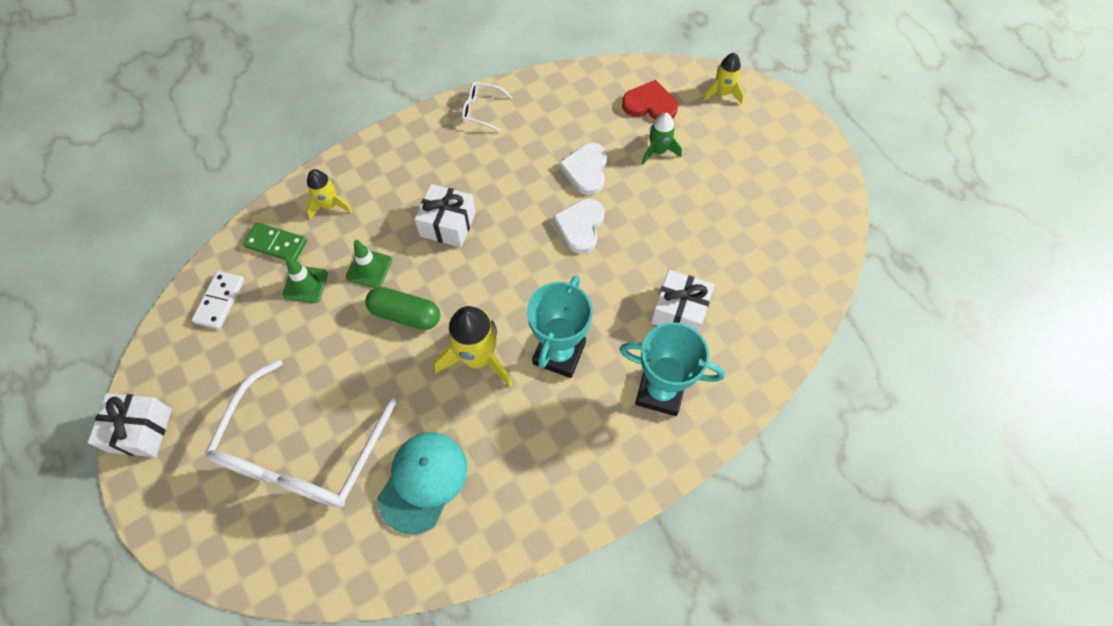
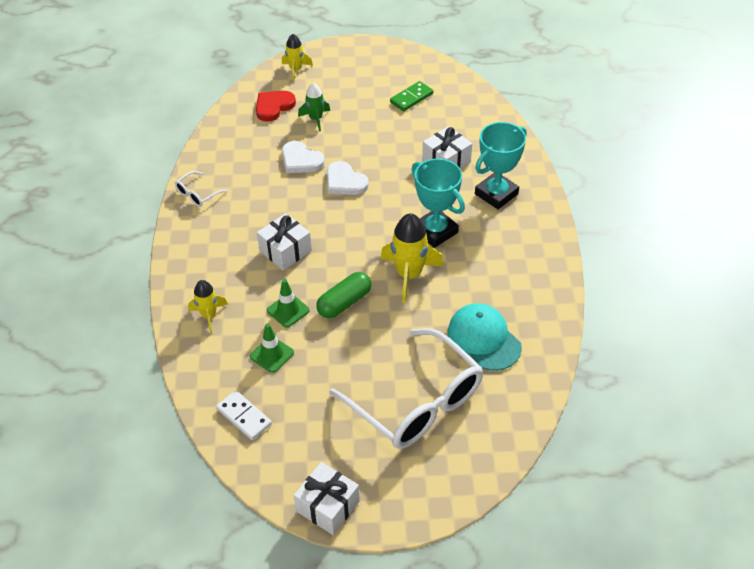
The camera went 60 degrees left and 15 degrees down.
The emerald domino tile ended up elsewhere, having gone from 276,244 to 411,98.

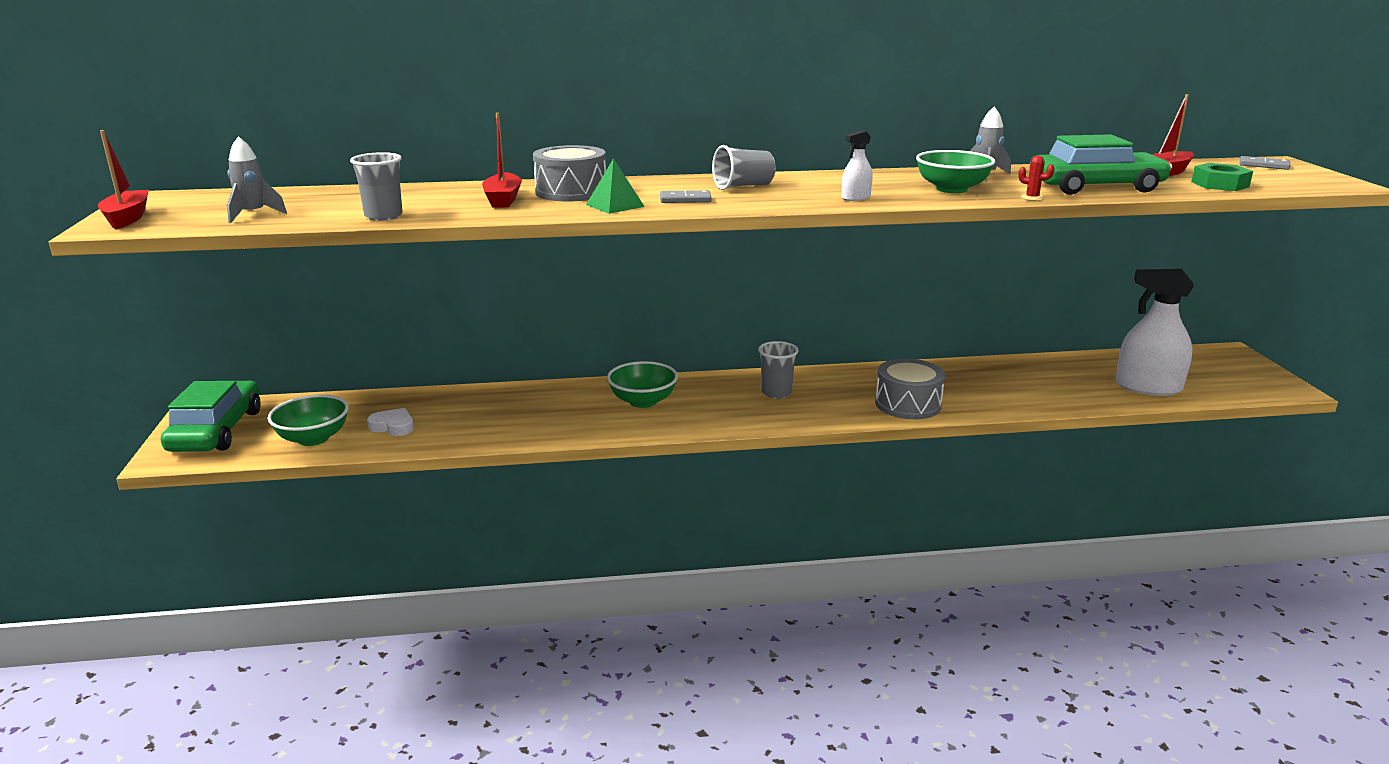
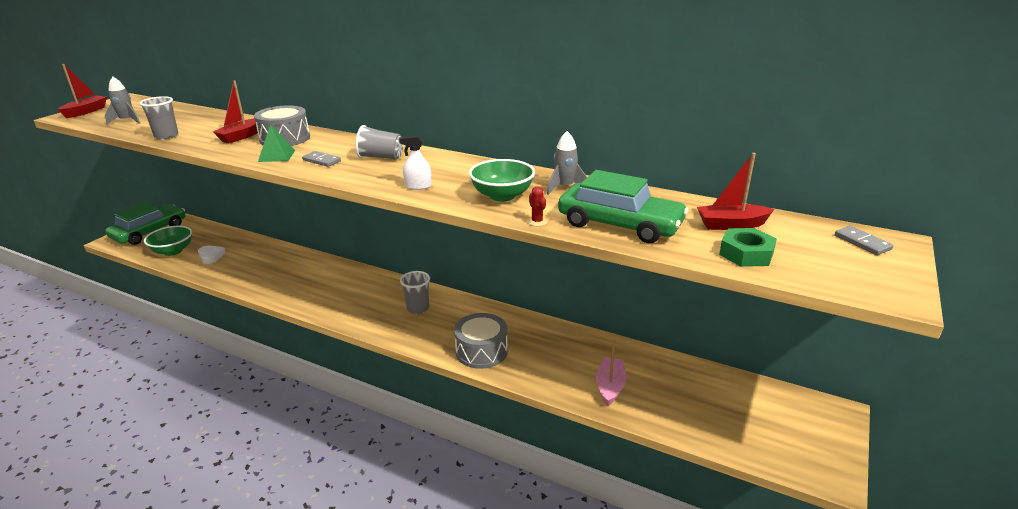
The camera went 35 degrees right and 5 degrees up.
The second view gained the rosy sailboat at 610,386.
The second view lost the emerald serving bowl at 643,401.
The second view lost the snow-white spray bottle at 1148,387.

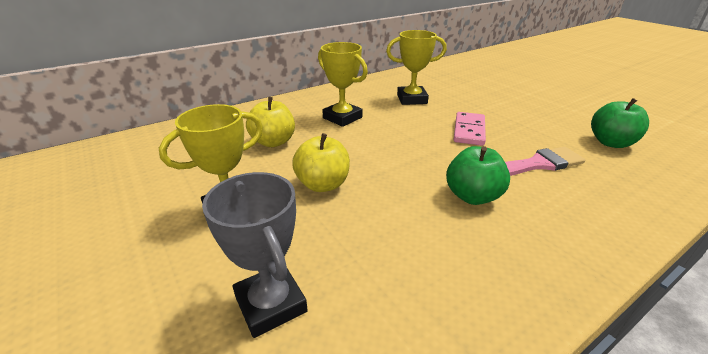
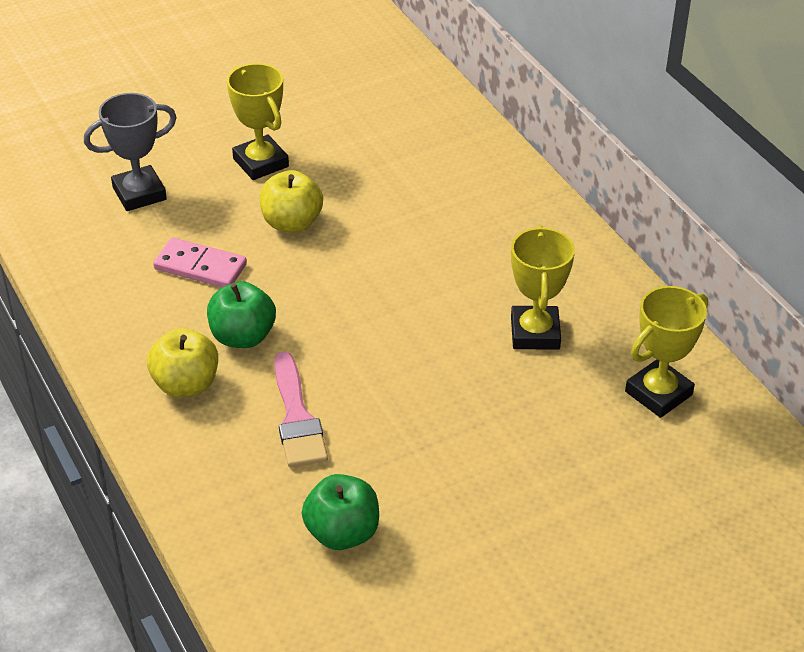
The camera went 95 degrees right and 10 degrees up.
The bright yellow apple fruit ended up elsewhere, having gone from 273,142 to 186,384.
The rosy domino tile ended up elsewhere, having gone from 469,131 to 200,267.
The bright yellow trophy ended up elsewhere, having gone from 342,118 to 658,393.

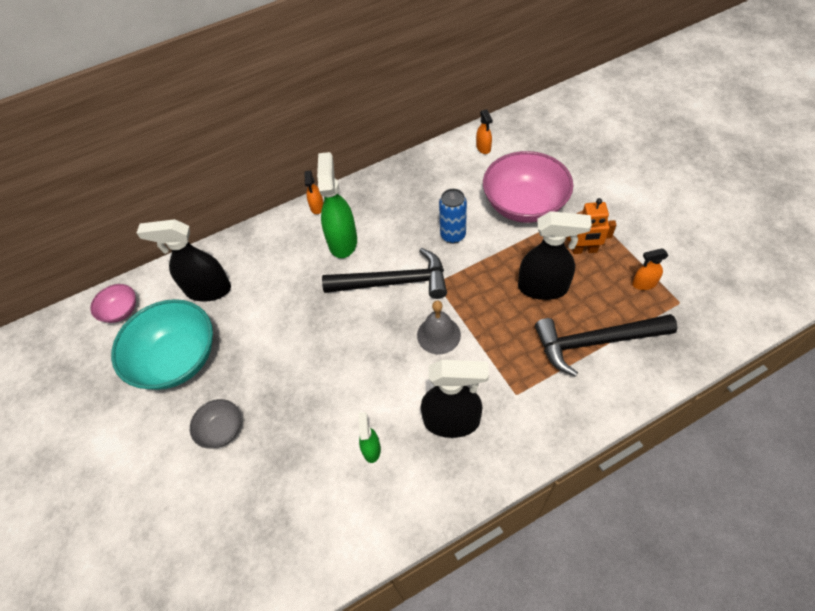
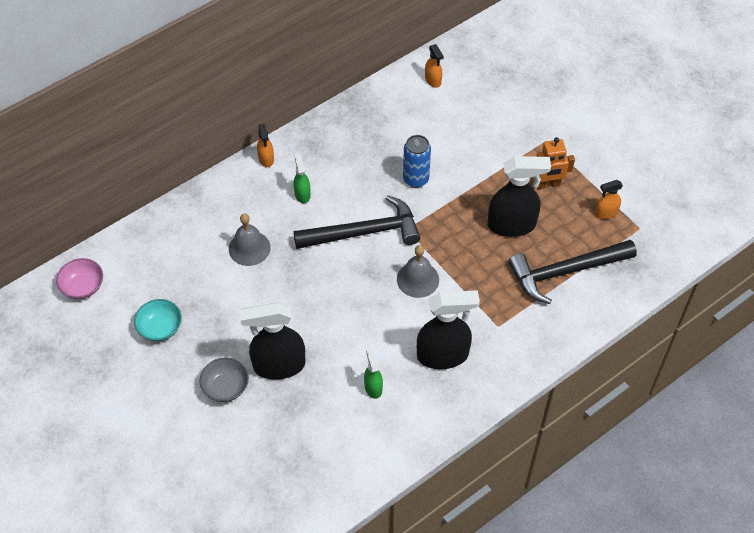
The camera went 15 degrees left and 0 degrees up.
The size of the teal serving bowl at 177,359 changed by a factor of 0.48.
The second view gained the grey hand bell at 249,248.
The ebony spray bottle ended up elsewhere, having gone from 208,290 to 278,365.
The size of the emerald spray bottle at 342,241 changed by a factor of 0.50.
The second view lost the rosy serving bowl at 524,205.

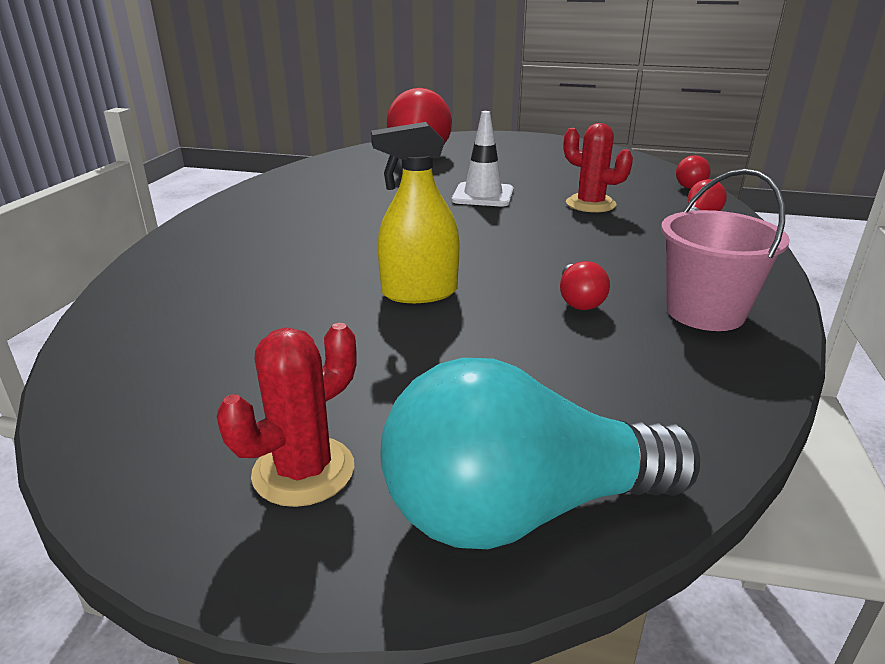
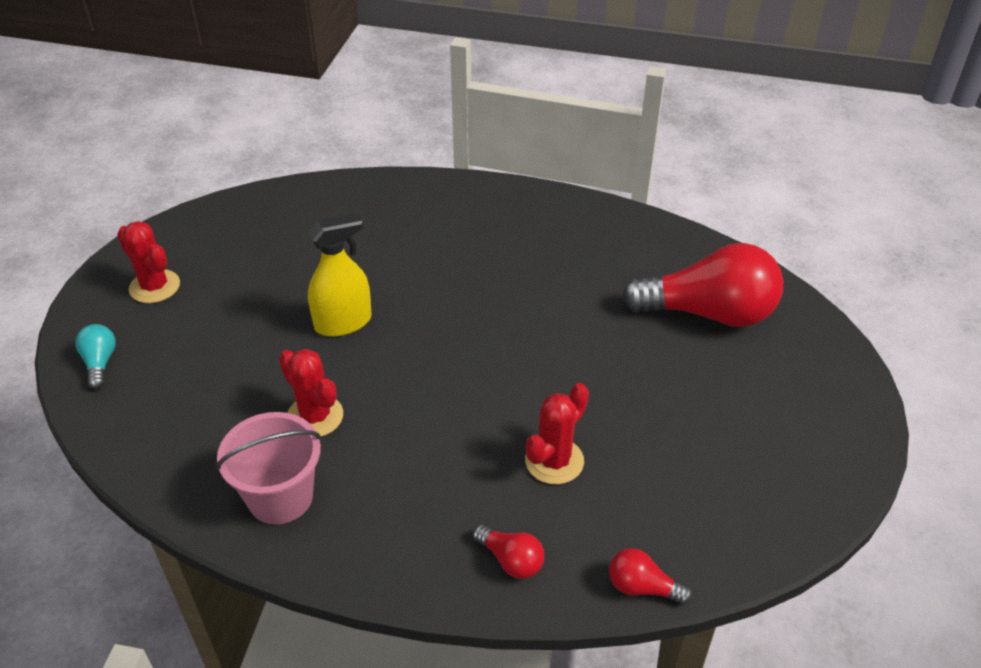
The camera went 90 degrees right and 15 degrees up.
The size of the teal light bulb at 520,510 changed by a factor of 0.44.
Where the red light bulb stood at 579,300, the red prickly plant came to stand at 315,416.
The bright yellow spray bottle at 419,293 ended up facing another way, 75 degrees clockwise from before.
The second view lost the snow-white traffic cone at 483,195.

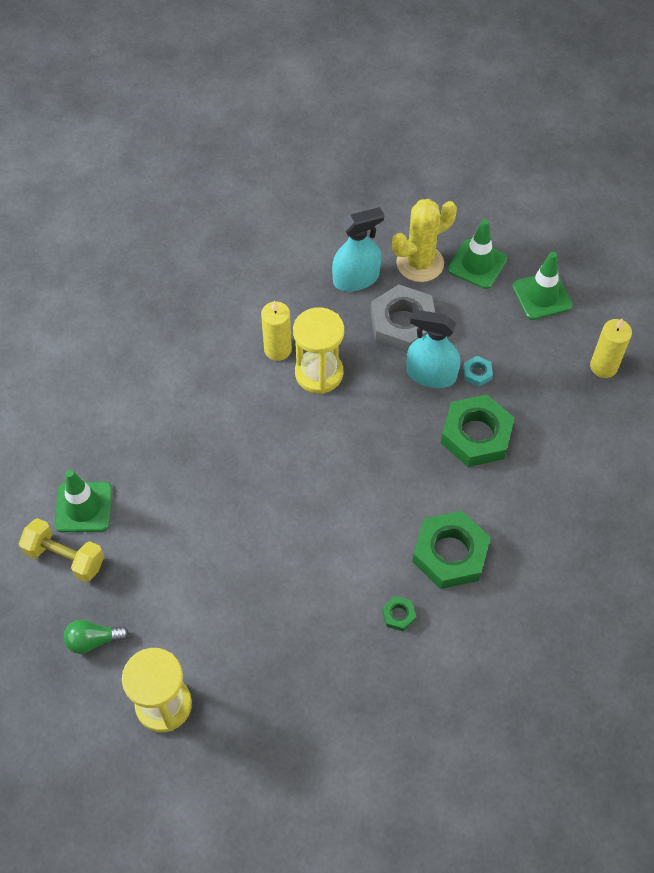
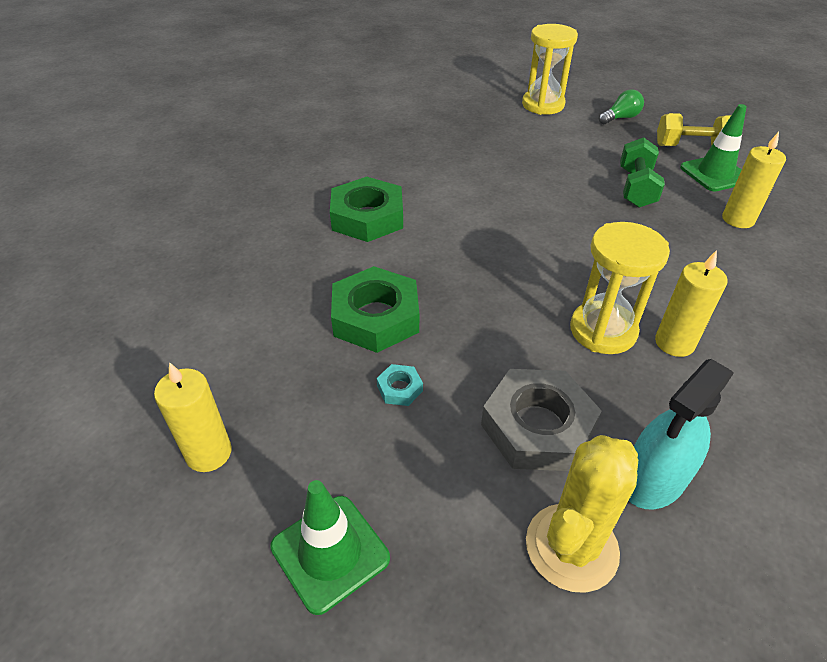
The camera went 160 degrees right and 15 degrees down.
The second view gained the emerald free weight at 636,188.
The second view gained the bright yellow pillar candle at 738,219.
The second view lost the emerald hex nut at 398,615.
The second view lost the teal spray bottle at 431,374.
The second view lost the emerald traffic cone at 477,264.

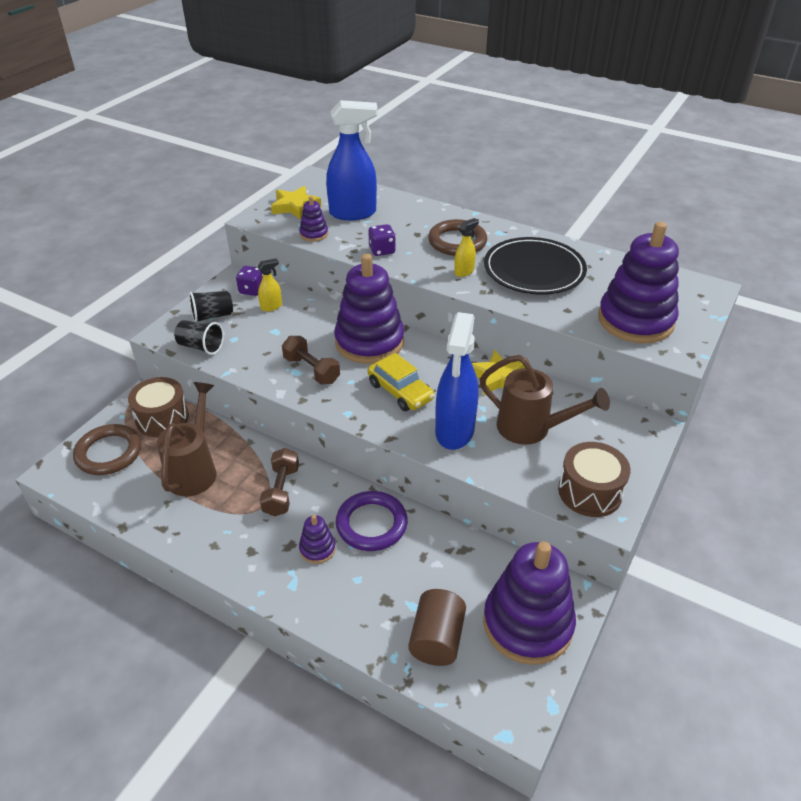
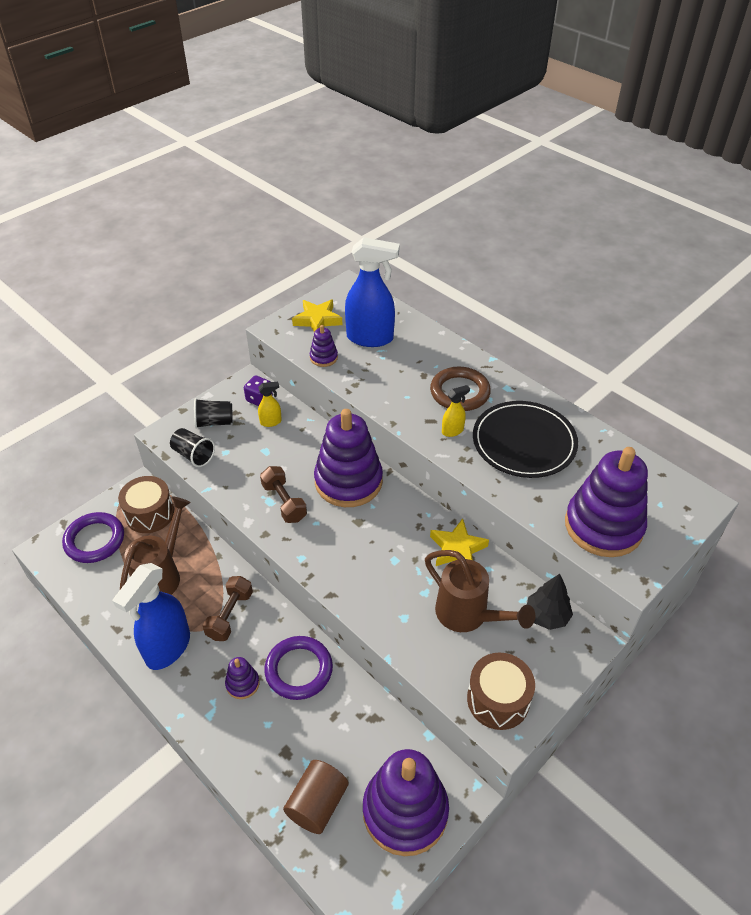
The camera went 15 degrees right and 5 degrees up.
What was the brown ring at 109,453 turned into the violet ring at 94,540.
The royal blue spray bottle ended up elsewhere, having gone from 454,431 to 167,648.
The second view gained the ebony toy tree at 546,616.
The second view lost the violet die at 382,250.
The second view lost the bright yellow car at 400,391.

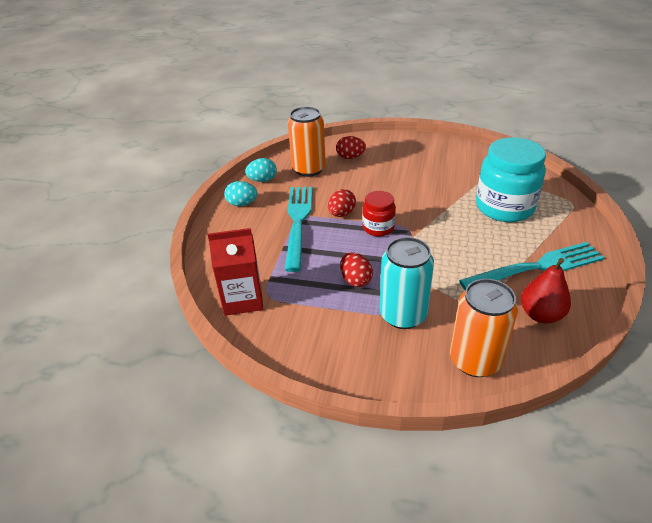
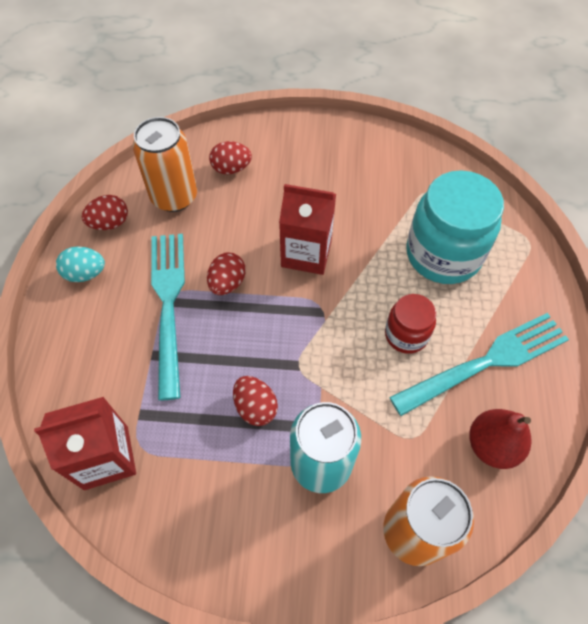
The camera went 10 degrees left and 20 degrees up.
What was the teal egg shape at 262,180 turned into the red egg shape at 110,223.
The second view gained the red carton at 306,253.
The red preserve jar ended up elsewhere, having gone from 378,228 to 406,335.

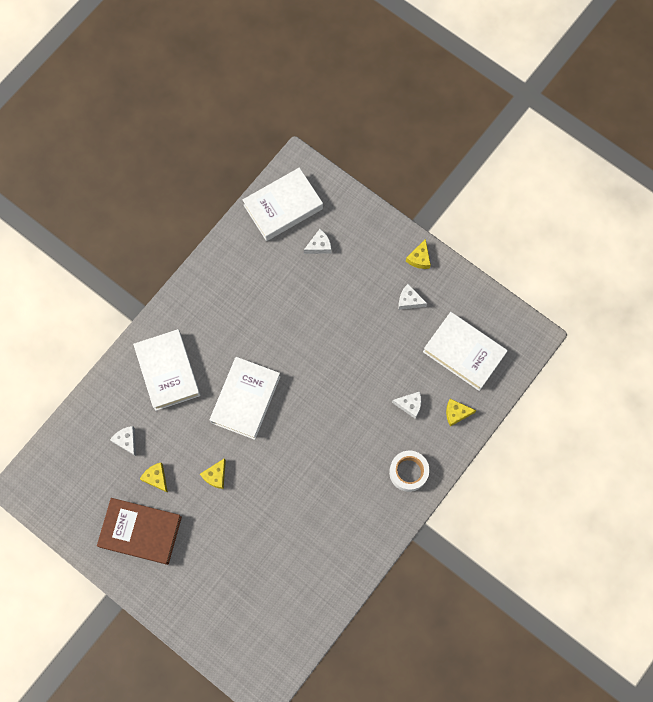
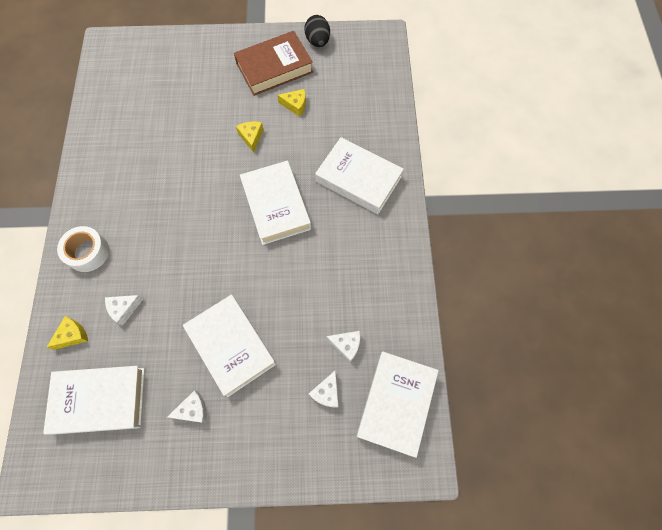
The camera went 140 degrees right and 5 degrees down.
The second view gained the snow-white hardcover at 231,346.
The second view gained the ebony egg shape at 318,41.
The snow-white cheese ended up elsewhere, having gone from 127,441 to 346,345.
The second view lost the bright yellow cheese at 419,258.

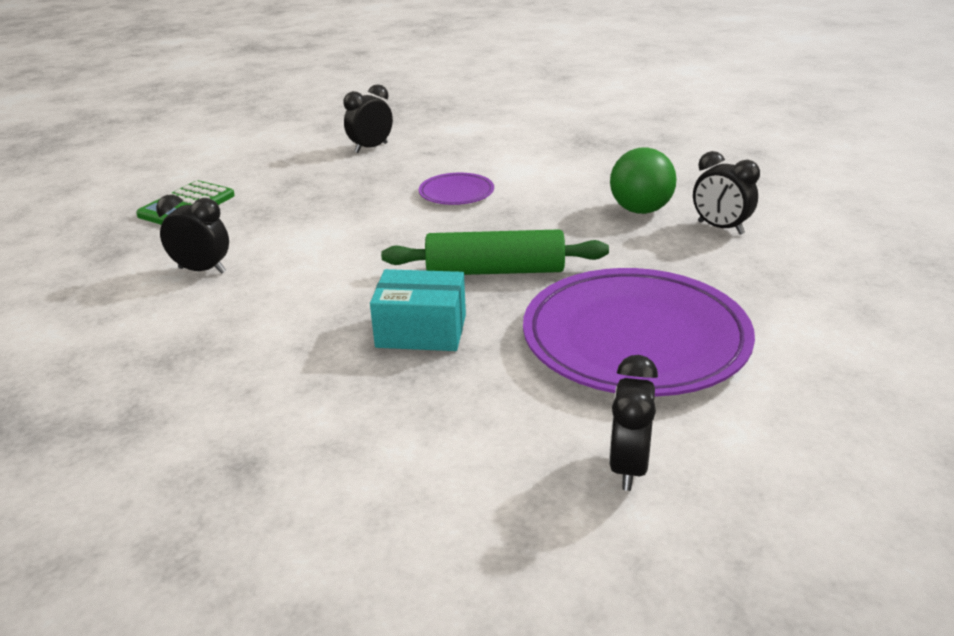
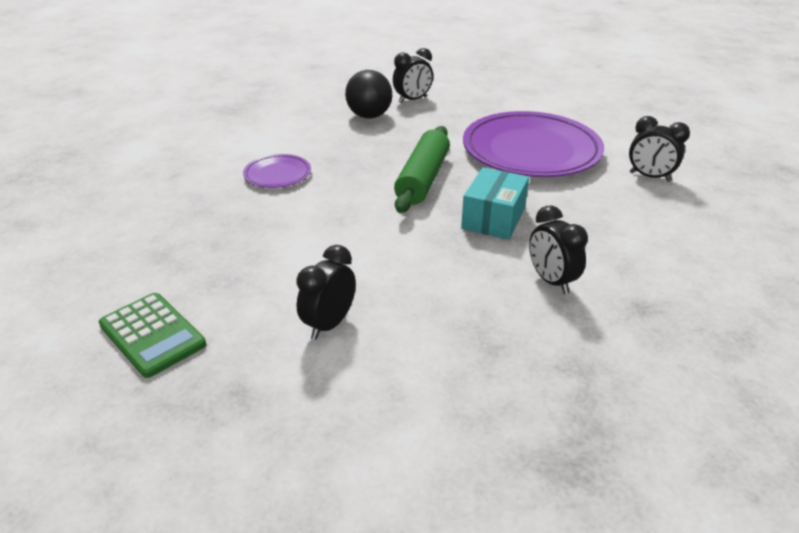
The camera went 75 degrees left and 5 degrees up.
What was the emerald sphere at 640,210 turned into the ebony sphere at 369,116.
The ebony bedside clock ended up elsewhere, having gone from 371,148 to 551,281.

